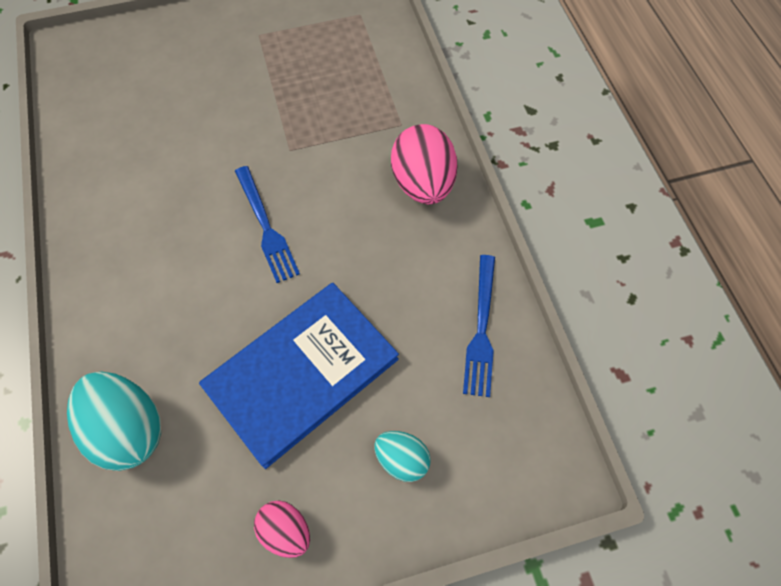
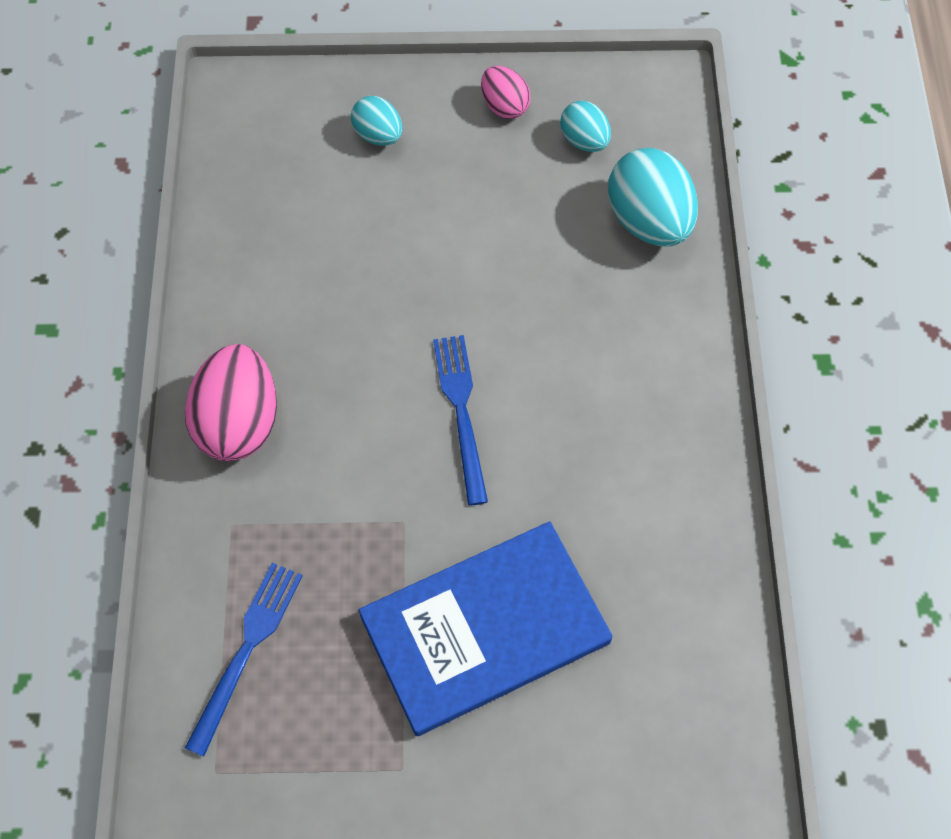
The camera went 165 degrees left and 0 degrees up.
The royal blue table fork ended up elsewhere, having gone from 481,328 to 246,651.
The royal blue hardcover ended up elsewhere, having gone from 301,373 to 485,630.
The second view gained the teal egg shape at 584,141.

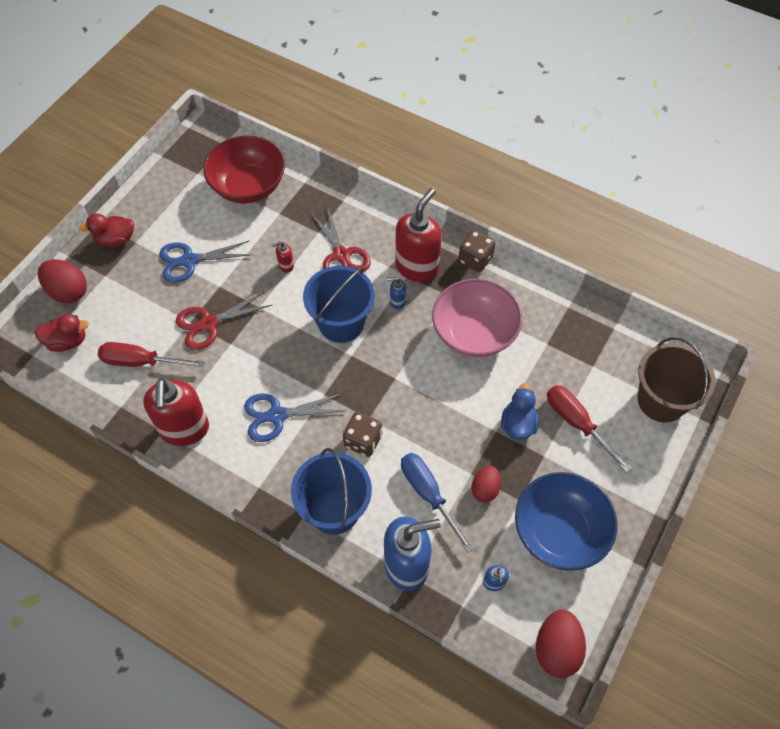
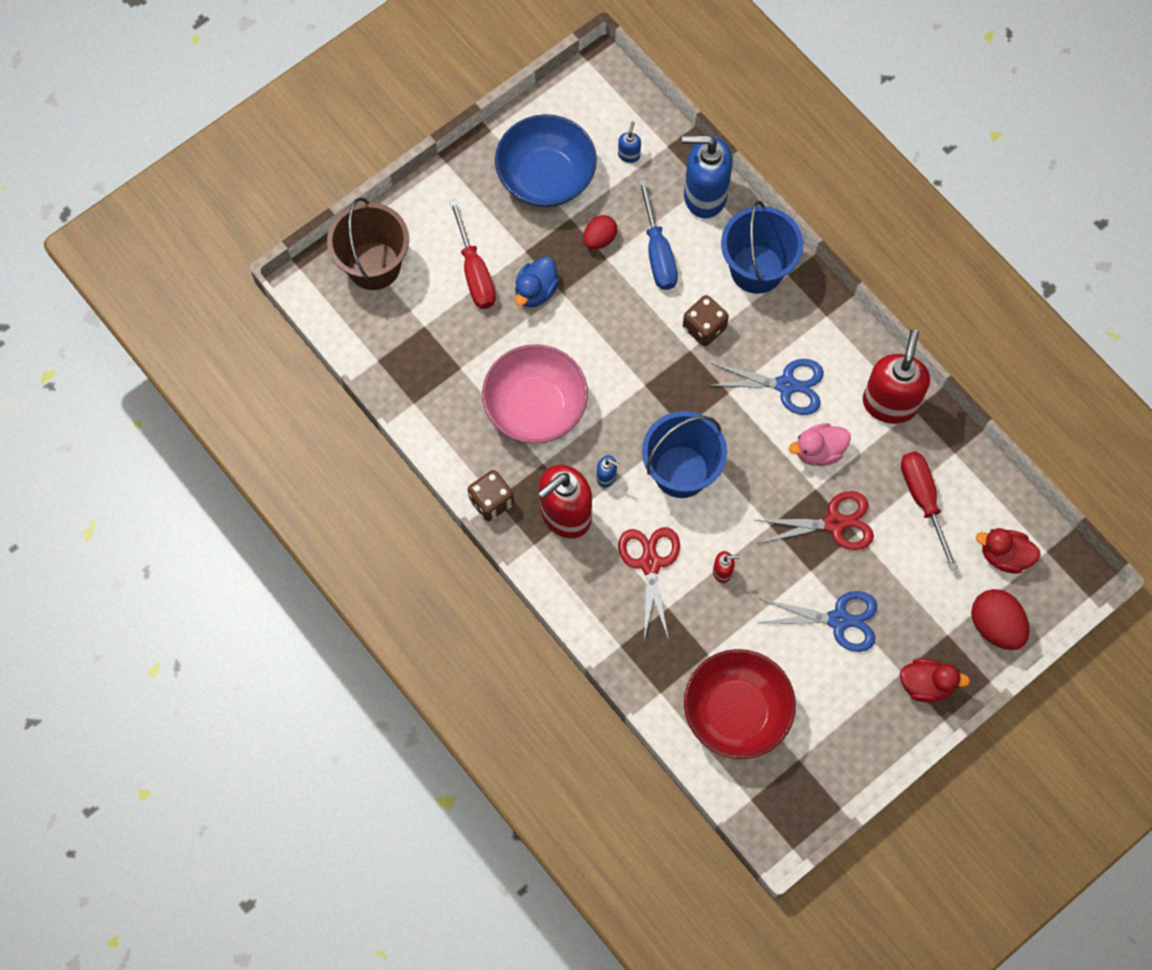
The camera went 160 degrees left and 10 degrees up.
The second view gained the rosy duck at 818,451.
The red screwdriver at 141,362 ended up facing another way, 135 degrees counterclockwise from before.
The second view lost the red egg shape at 556,649.

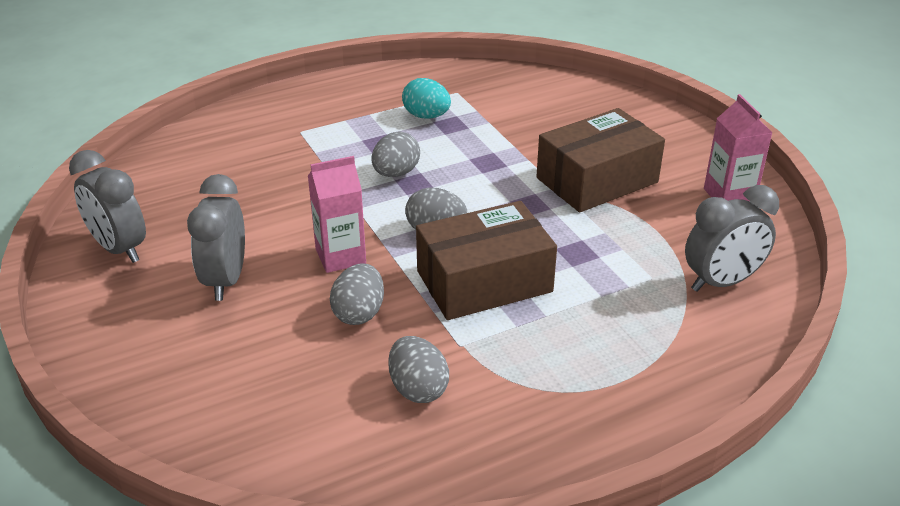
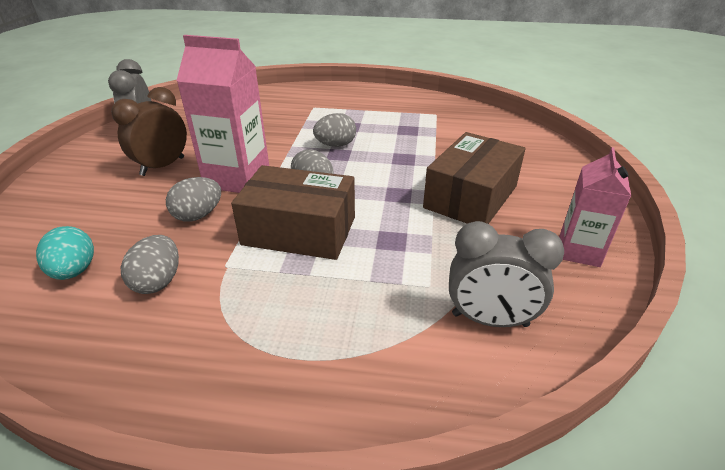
The camera went 35 degrees right and 0 degrees up.
The teal egg shape ended up elsewhere, having gone from 426,116 to 74,271.
What was the grey bedside clock at 226,280 turned into the brown bedside clock at 162,166.
The size of the rosy carton at 340,256 changed by a factor of 1.58.
The brown box at 597,180 ended up facing another way, 60 degrees counterclockwise from before.

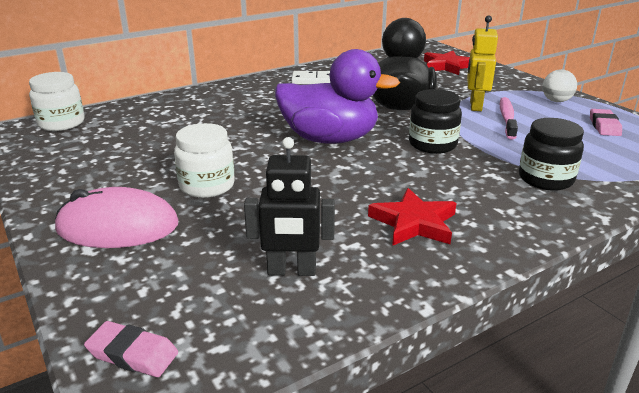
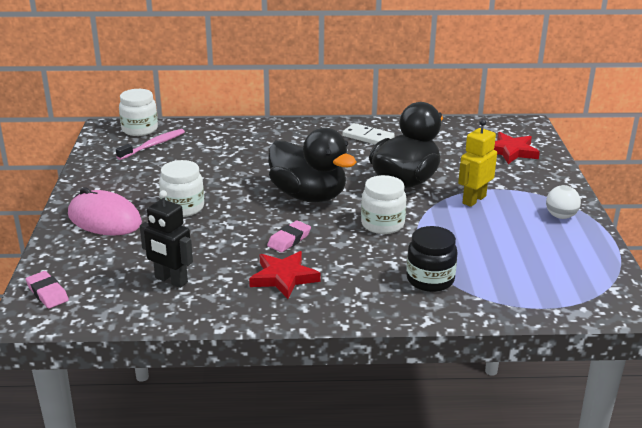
The camera went 30 degrees right and 0 degrees up.
The rosy dental brush ended up elsewhere, having gone from 507,118 to 153,145.
The rosy gum eraser ended up elsewhere, having gone from 604,126 to 289,240.
What was the violet duck at 330,139 turned into the ebony duck at 309,196.
What was the ebony preserve jar at 432,144 turned into the snow-white preserve jar at 382,224.

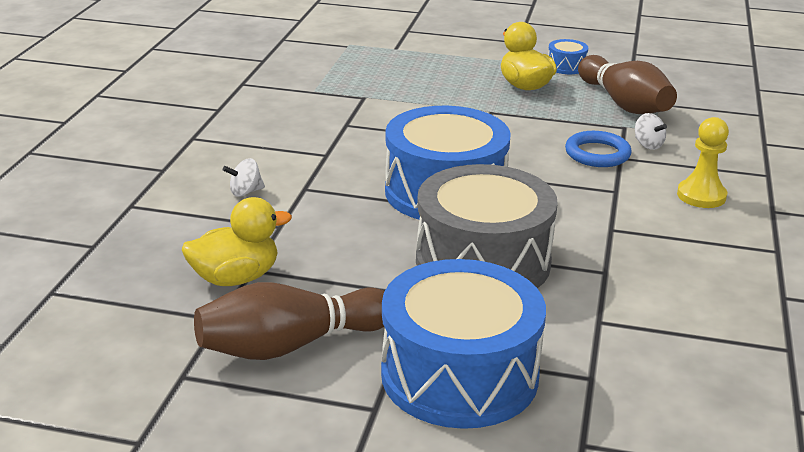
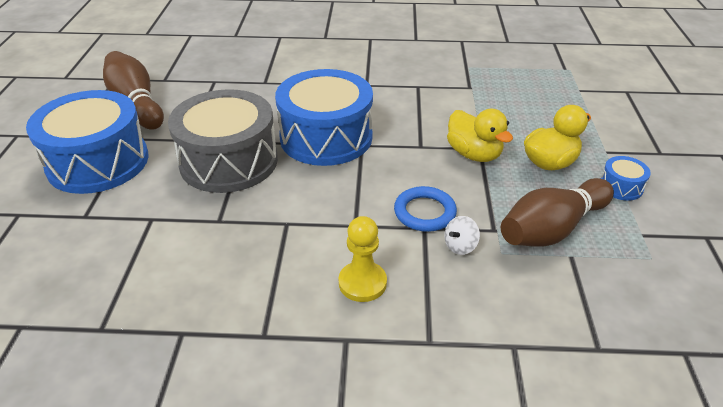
The camera went 80 degrees right and 10 degrees up.
The bright yellow duck ended up elsewhere, having gone from 235,278 to 474,154.
The second view lost the snow-white whirligig at 245,192.

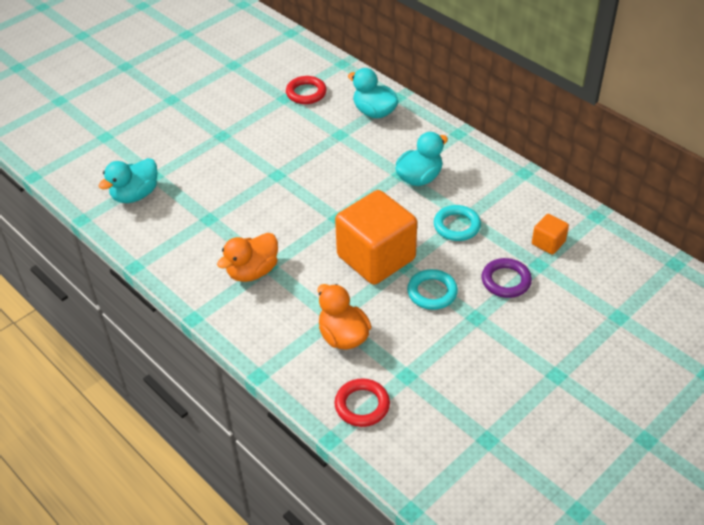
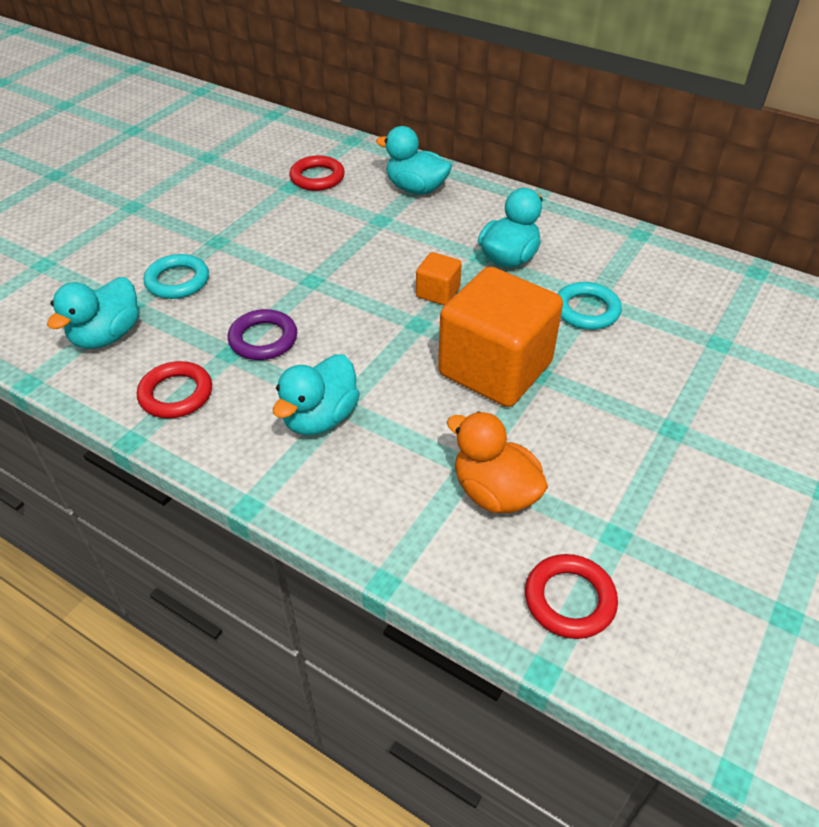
The camera went 15 degrees left and 0 degrees up.
The second view gained the red ring at 176,394.
The teal ring ended up elsewhere, having gone from 432,292 to 177,281.
The violet ring ended up elsewhere, having gone from 506,281 to 263,339.
What was the orange-coloured duck at 252,271 turned into the teal duck at 320,418.
The orange-coloured block ended up elsewhere, having gone from 548,243 to 438,292.

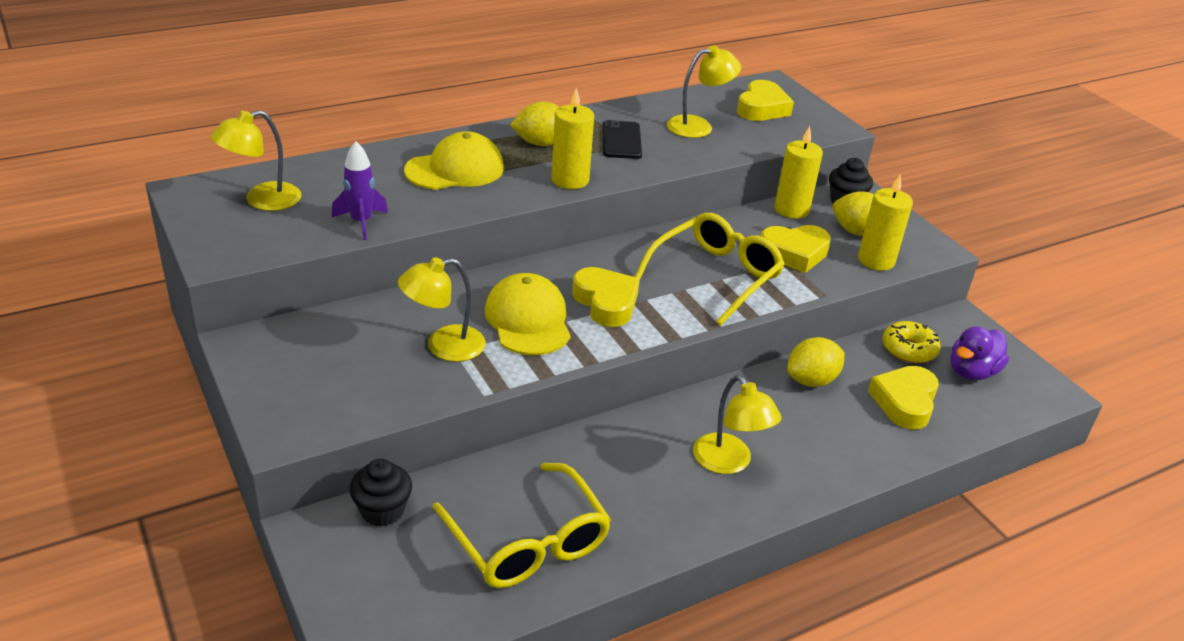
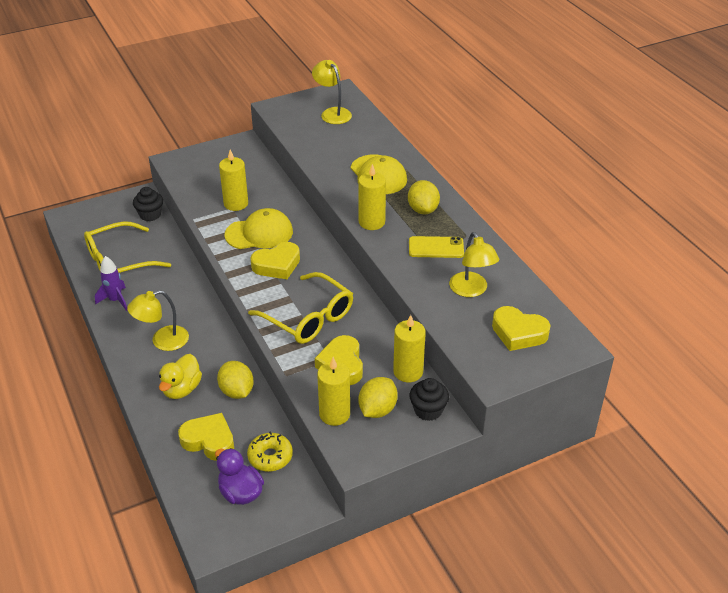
The camera went 95 degrees right and 5 degrees up.
The violet toy rocket ended up elsewhere, having gone from 361,222 to 115,300.
The second view gained the bright yellow duck at 181,389.
Where the bright yellow desk lamp stood at 444,346, the bright yellow pillar candle came to stand at 236,204.
What was the ebony mobile phone at 621,140 turned into the bright yellow mobile phone at 436,248.

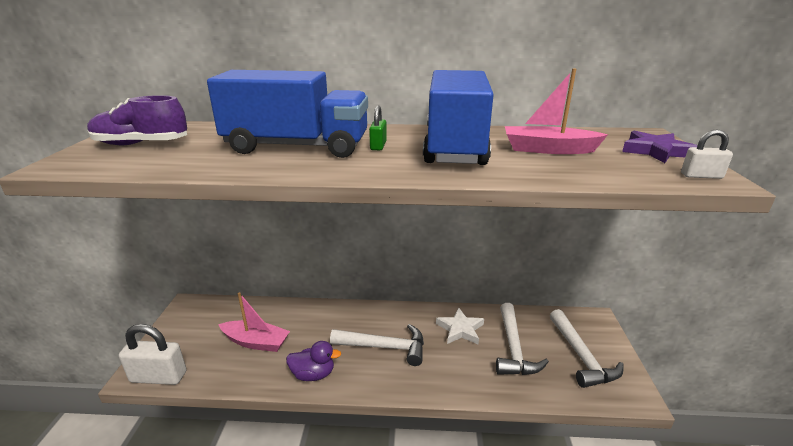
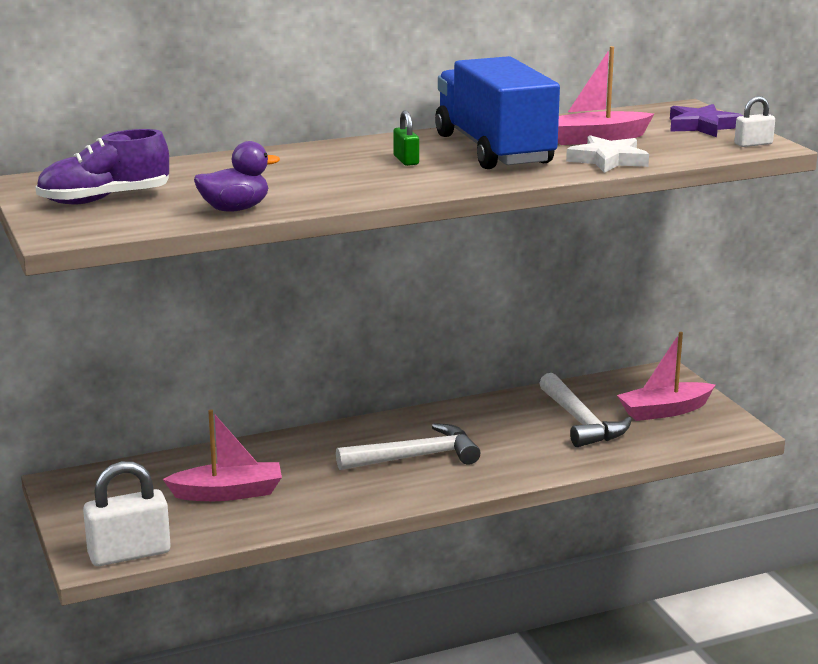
The camera went 25 degrees left and 5 degrees down.
The violet duck ended up elsewhere, having gone from 313,374 to 235,209.
The snow-white star ended up elsewhere, having gone from 460,329 to 608,160.
Where the snow-white claw hammer stood at 581,356, the rosy sailboat came to stand at 664,411.
The second view lost the royal blue lorry at 297,147.

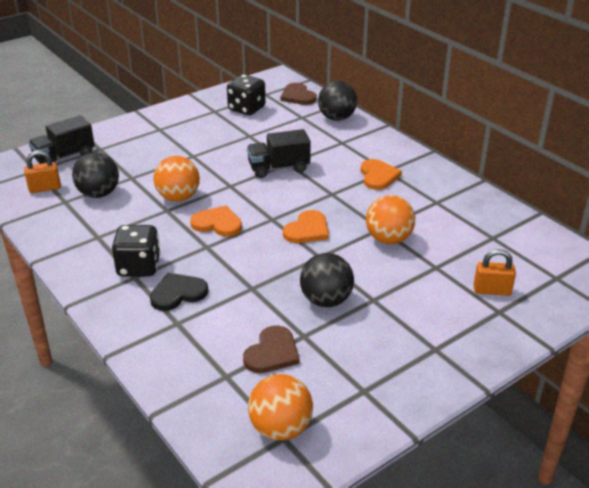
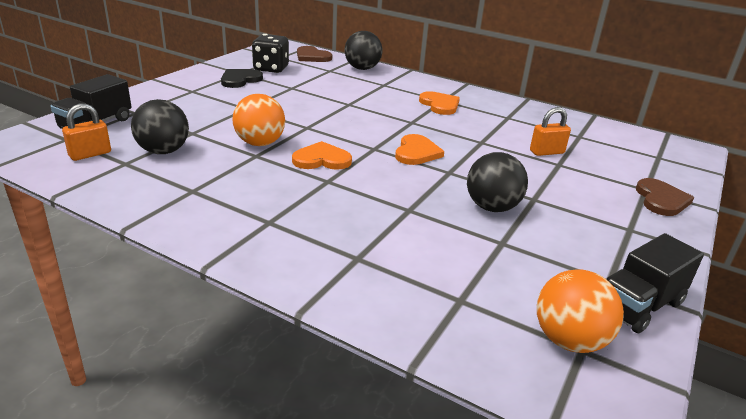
The camera went 25 degrees left and 5 degrees down.
The ebony heart shape ended up elsewhere, having gone from 178,293 to 240,80.
The orange-coloured padlock ended up elsewhere, having gone from 492,290 to 546,152.
The ebony lorry ended up elsewhere, having gone from 278,168 to 639,305.
The brown heart shape ended up elsewhere, having gone from 272,352 to 661,200.
The second view lost the ebony die at 139,267.
The second view lost the orange-coloured sphere at 388,239.

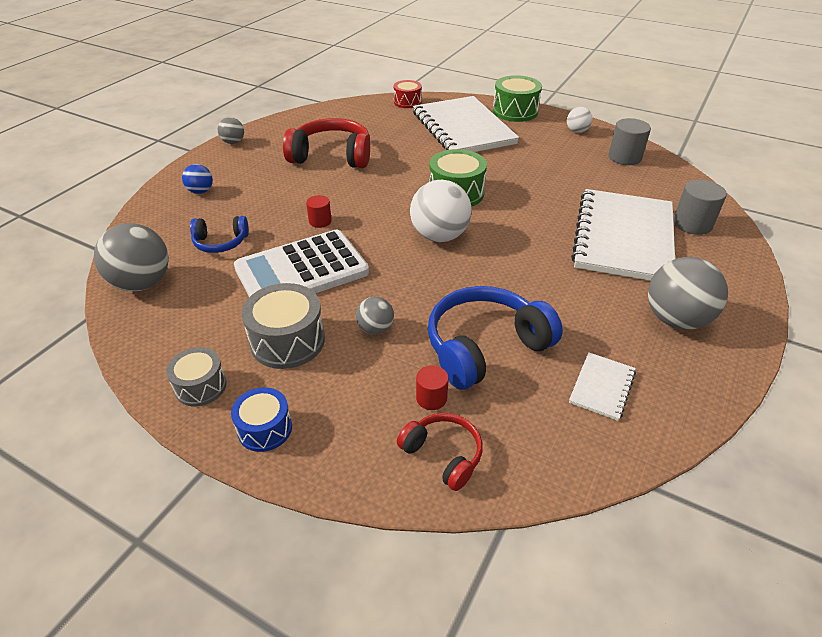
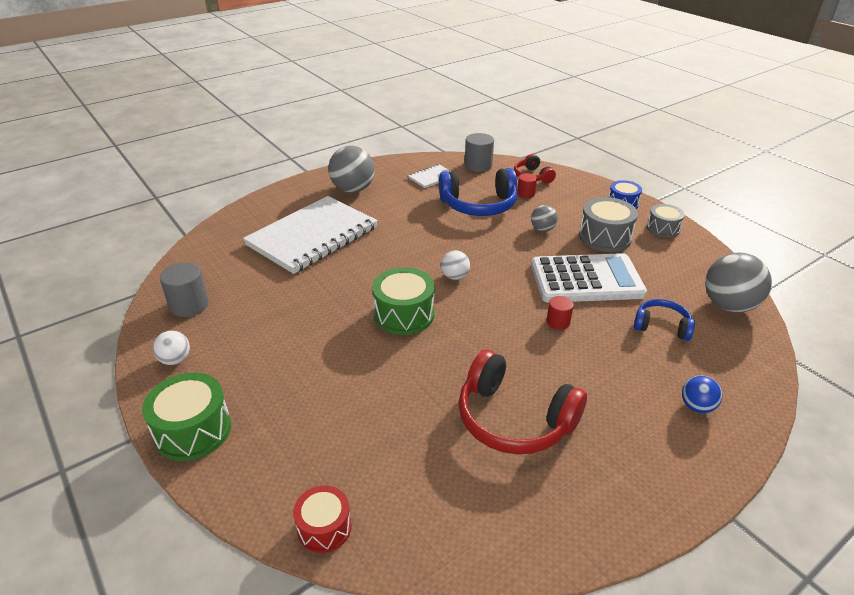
The camera went 155 degrees left and 5 degrees down.
The size of the snow-white sphere at 439,236 changed by a factor of 0.53.
The grey solid cylinder ended up elsewhere, having gone from 692,224 to 478,165.
The second view lost the grey sphere at 233,142.
The second view lost the snow-white exercise book at 463,128.

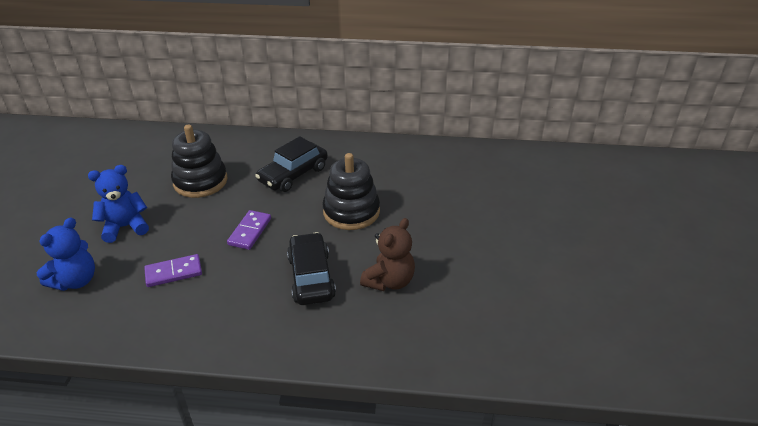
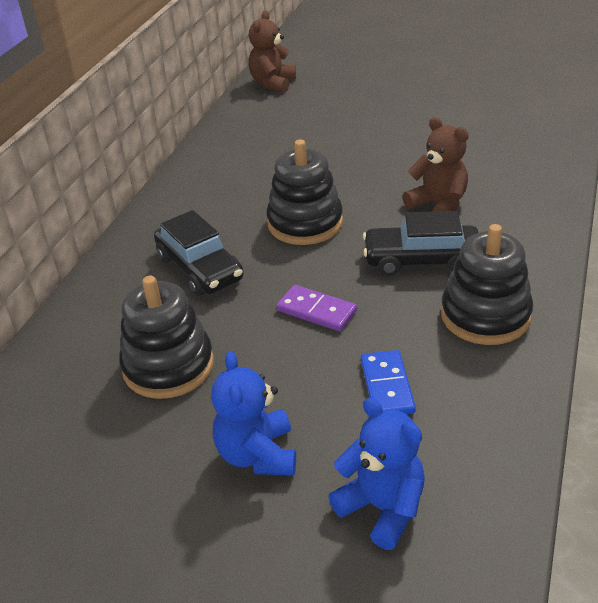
The camera went 75 degrees left and 0 degrees up.
The second view gained the brown teddy bear at 273,83.
What was the violet domino tile at 173,272 turned into the royal blue domino tile at 387,386.
The second view gained the ebony ring stacker at 485,315.

